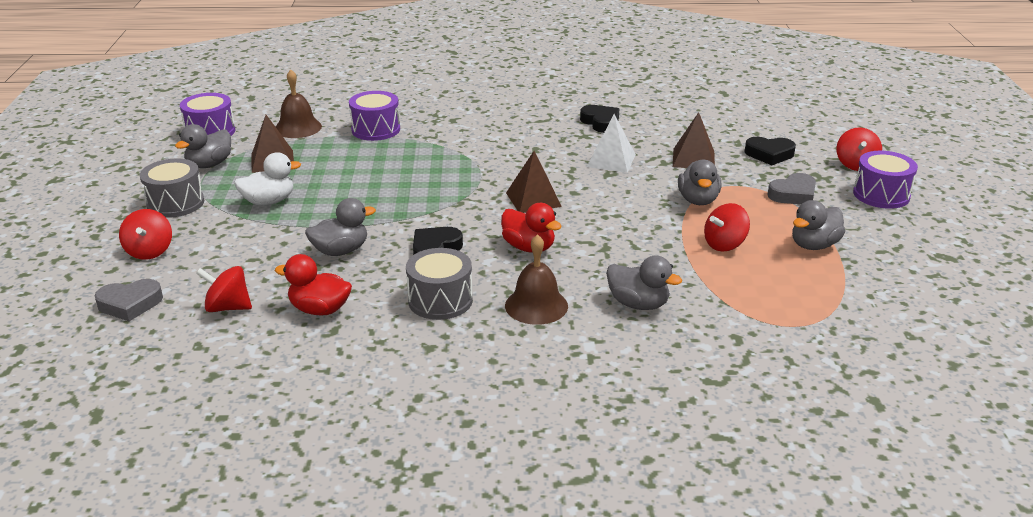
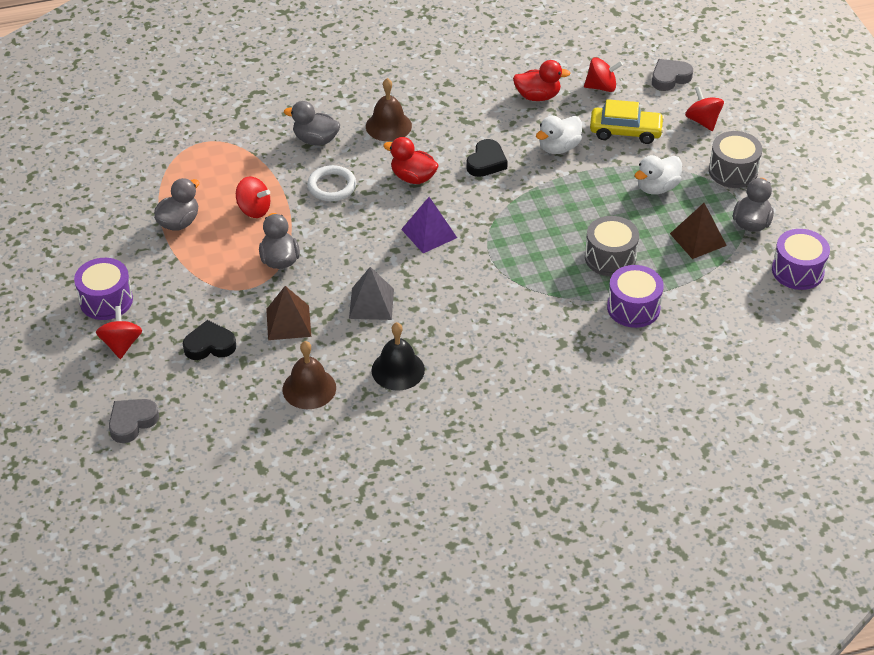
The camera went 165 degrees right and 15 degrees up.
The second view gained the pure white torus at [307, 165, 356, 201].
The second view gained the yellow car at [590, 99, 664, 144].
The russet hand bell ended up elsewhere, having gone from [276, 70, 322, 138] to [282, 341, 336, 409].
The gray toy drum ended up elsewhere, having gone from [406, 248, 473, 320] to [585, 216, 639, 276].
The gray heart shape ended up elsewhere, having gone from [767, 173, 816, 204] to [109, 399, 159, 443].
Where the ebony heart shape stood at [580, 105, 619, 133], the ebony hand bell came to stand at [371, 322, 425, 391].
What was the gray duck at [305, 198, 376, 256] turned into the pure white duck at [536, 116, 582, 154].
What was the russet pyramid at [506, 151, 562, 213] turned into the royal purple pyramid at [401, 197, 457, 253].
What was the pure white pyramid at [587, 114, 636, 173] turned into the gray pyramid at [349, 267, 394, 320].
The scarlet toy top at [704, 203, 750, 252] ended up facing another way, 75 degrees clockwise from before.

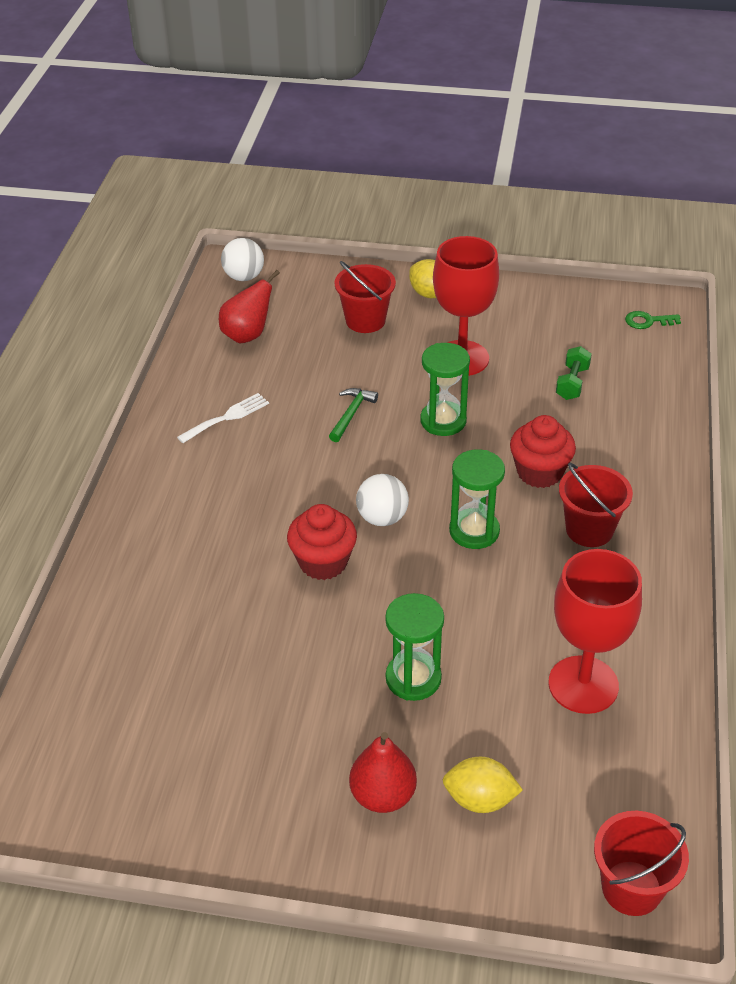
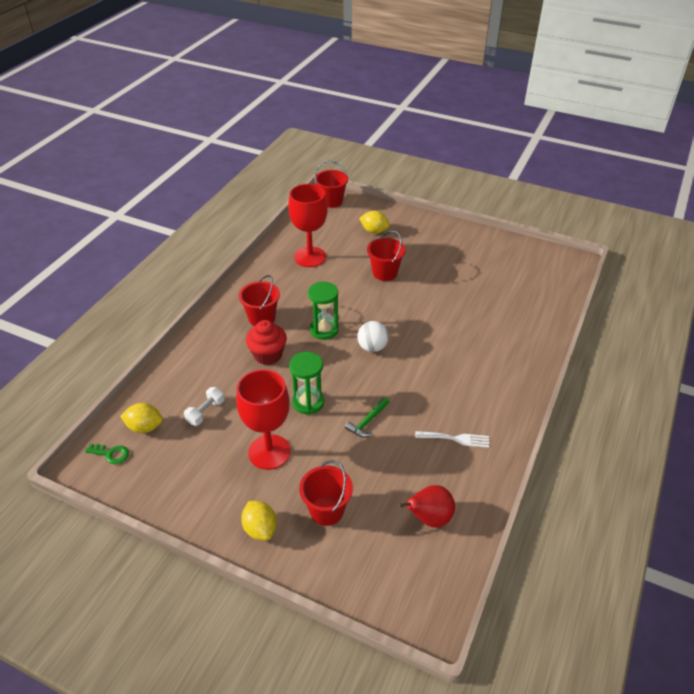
The camera went 165 degrees left and 0 degrees up.
The second view lost the pure white play ball at [221, 238, 264, 281].
The second view lost the scarlet cupcake at [287, 504, 357, 580].
The second view lost the scarlet pear fruit at [349, 732, 417, 813].
The second view gained the yellow lemon at [120, 403, 163, 433].
Where the green sand timer stood at [385, 593, 444, 701], the scarlet pail came to stand at [367, 231, 405, 281].
What was the green dumbbell at [556, 346, 592, 400] turned into the pure white dumbbell at [184, 387, 225, 426].
The pure white table fork at [177, 393, 269, 443] ended up facing another way, 150 degrees counterclockwise from before.

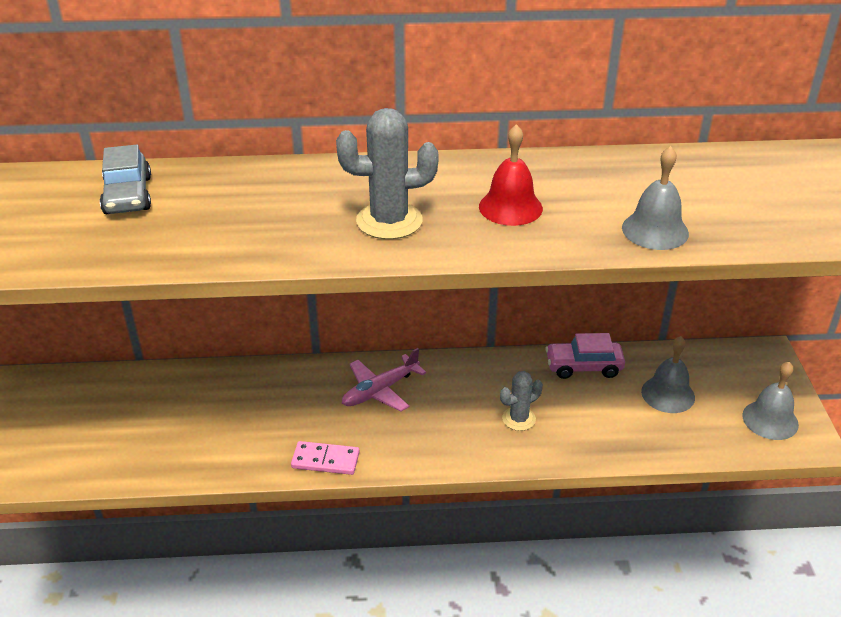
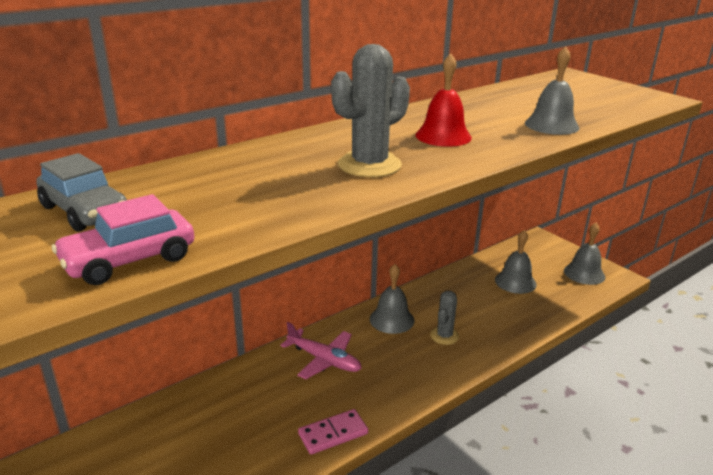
The camera went 35 degrees left and 10 degrees down.
The second view gained the gray hand bell at [370, 264, 414, 334].
The pink car ended up elsewhere, having gone from [545, 333, 625, 379] to [52, 194, 195, 285].
The pink aeroplane at [342, 348, 426, 412] ended up facing another way, 75 degrees counterclockwise from before.

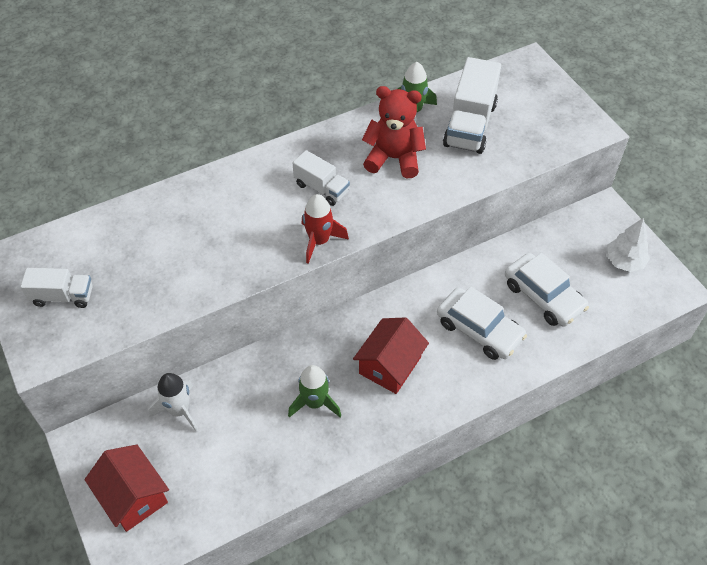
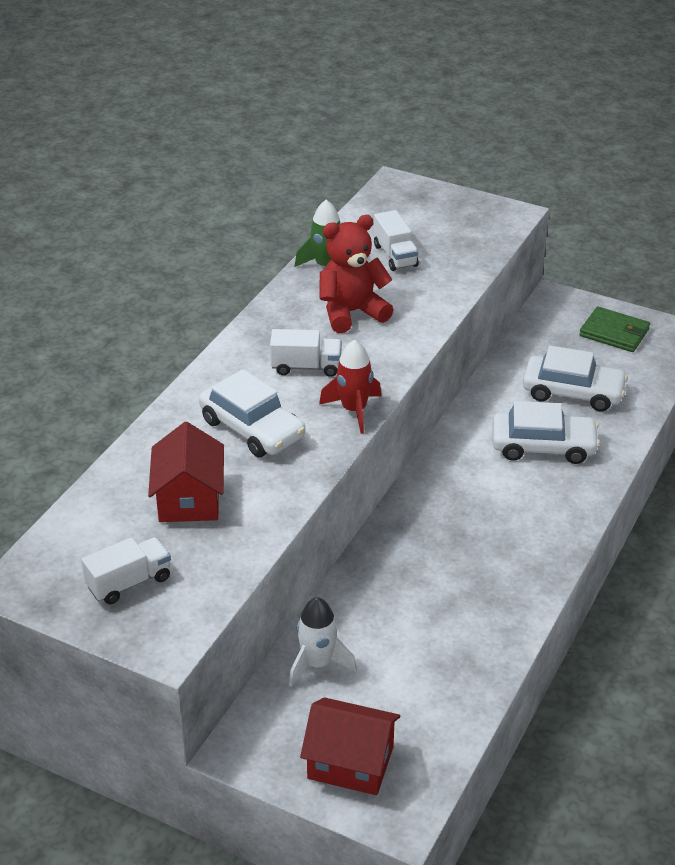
The camera went 35 degrees left and 15 degrees down.
The second view lost the green toy rocket at [288, 365, 341, 418].
The second view gained the pure white car at [199, 369, 306, 457].
The scarlet cottage ended up elsewhere, having gone from [353, 317, 429, 394] to [148, 422, 224, 522].
Where the pure white toy tree stood at [606, 218, 650, 272], the green billfold came to stand at [579, 307, 650, 352].
The size of the pure white truck at [443, 57, 501, 154] changed by a factor of 0.59.

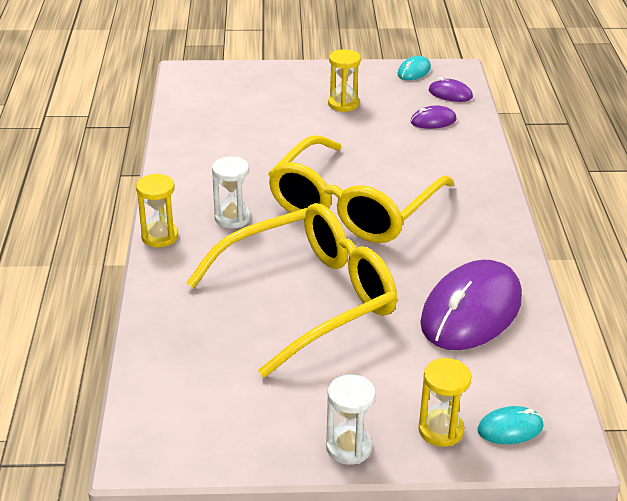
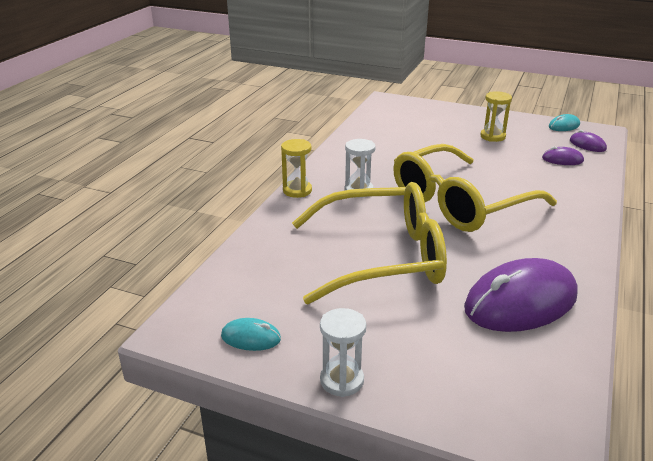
The camera went 25 degrees right and 5 degrees down.
The second view lost the yellow sand timer at [418, 358, 471, 447].
The turquoise computer mouse ended up elsewhere, having gone from [477, 406, 544, 444] to [221, 318, 281, 351].

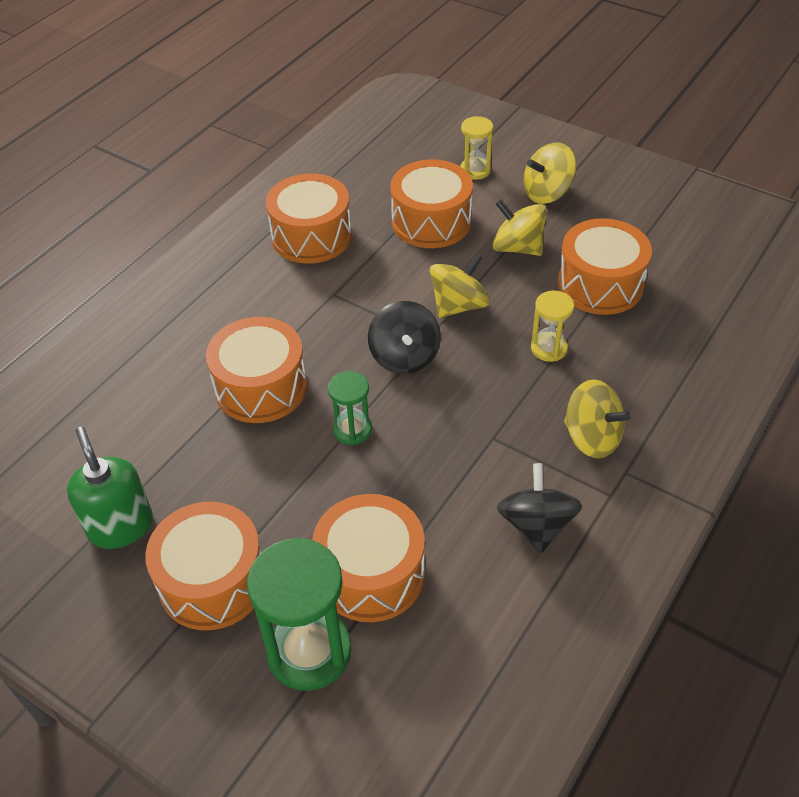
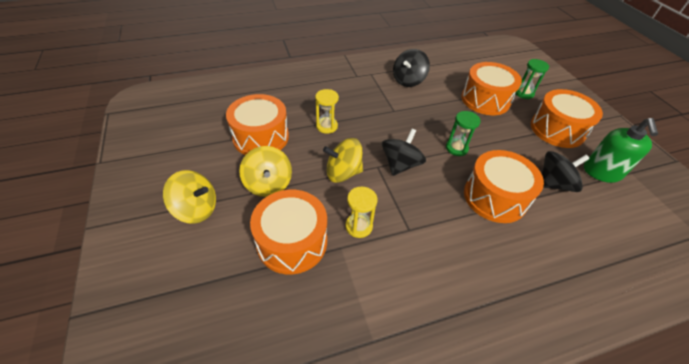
The camera went 145 degrees left and 0 degrees up.
The second view lost the bright orange toy drum at [266, 173, 352, 263].
The second view lost the yellow toy top at [564, 379, 631, 459].
The second view gained the ebony toy top at [542, 151, 590, 192].
The yellow sand timer ended up elsewhere, having gone from [460, 116, 493, 180] to [345, 187, 378, 238].
The size of the green sand timer at [247, 538, 352, 691] changed by a factor of 0.54.

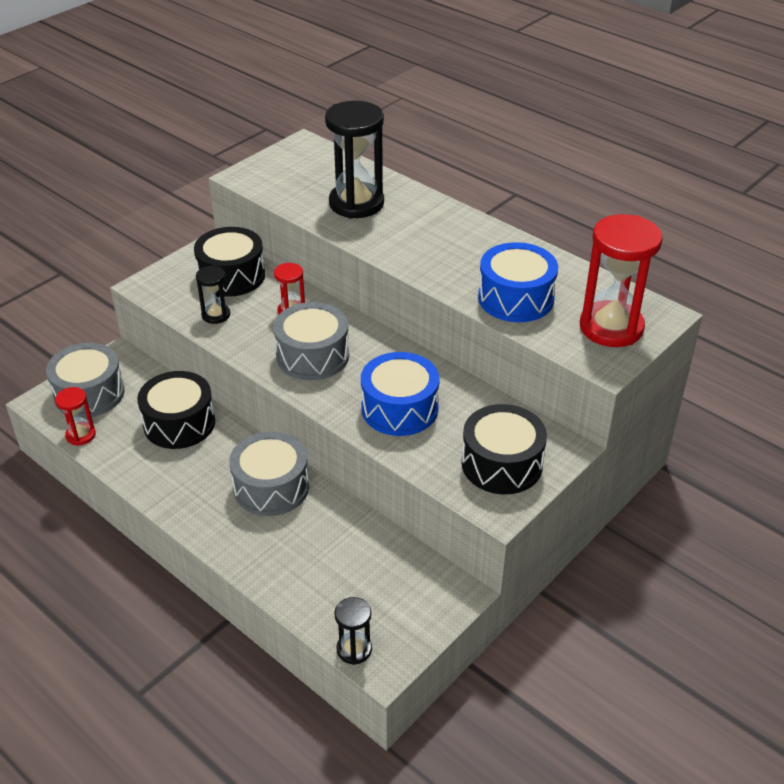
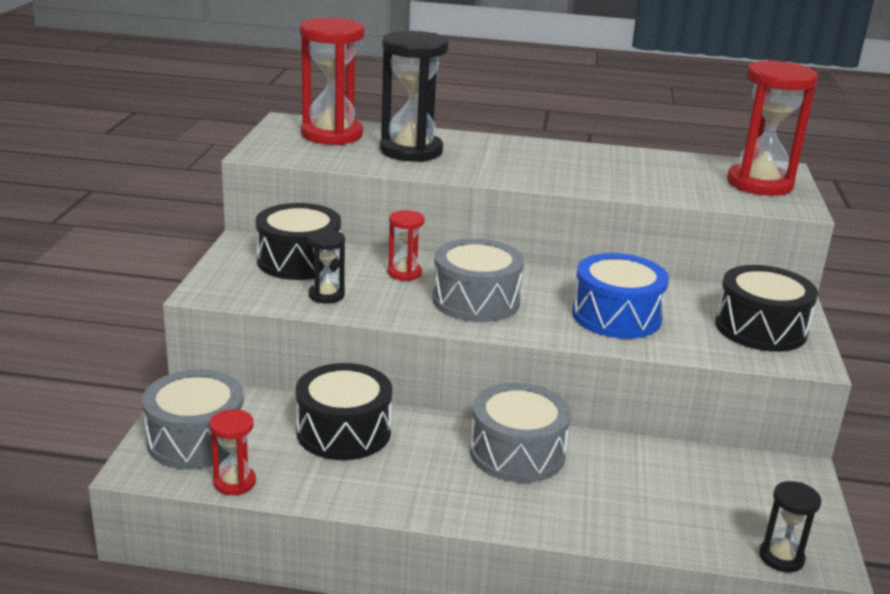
The camera went 35 degrees left and 15 degrees down.
The second view lost the cobalt toy drum at [478, 242, 558, 322].
The second view gained the scarlet sand timer at [300, 18, 365, 145].

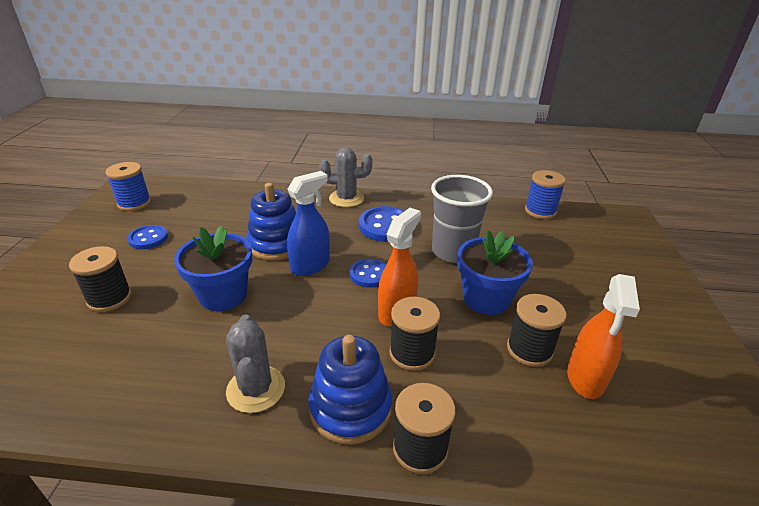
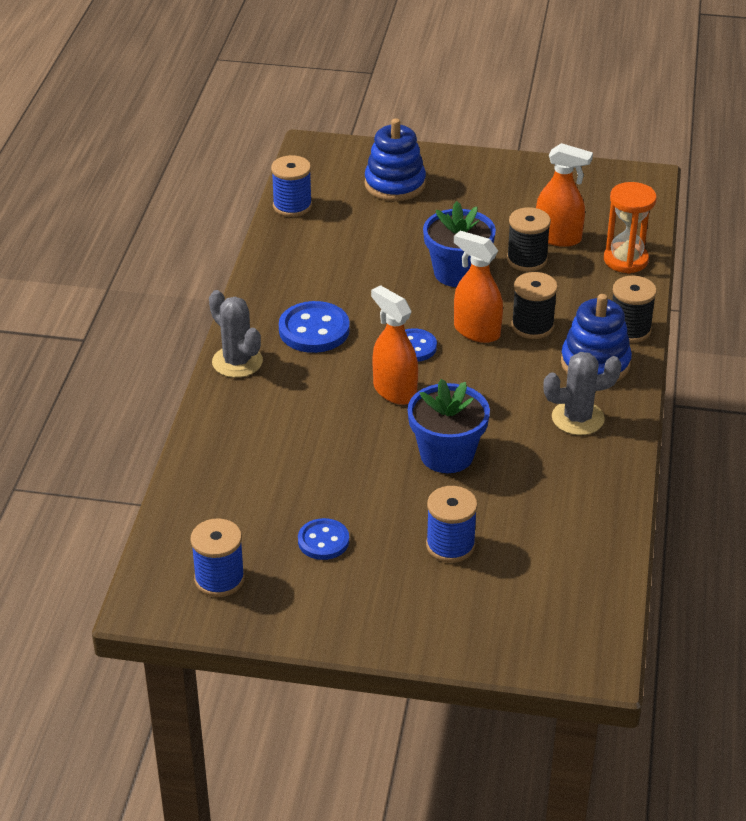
The camera went 85 degrees left and 5 degrees up.
The second view lost the gray beaker at [431, 175, 493, 263].
The second view gained the bright orange sand timer at [604, 182, 657, 274].
The cobalt stacking toy ended up elsewhere, having gone from [247, 183, 296, 261] to [365, 118, 426, 201].
What was the ebony reel of thread at [69, 246, 132, 312] turned into the cobalt reel of thread at [426, 486, 478, 563].
What was the cobalt spray cleaner at [287, 171, 330, 276] turned into the bright orange spray cleaner at [371, 285, 418, 405].
The gray prickly plant at [319, 147, 372, 207] ended up facing another way, 45 degrees counterclockwise from before.

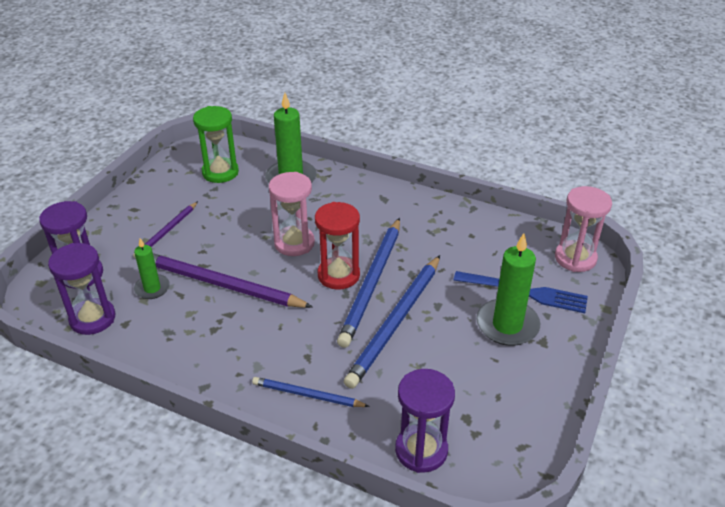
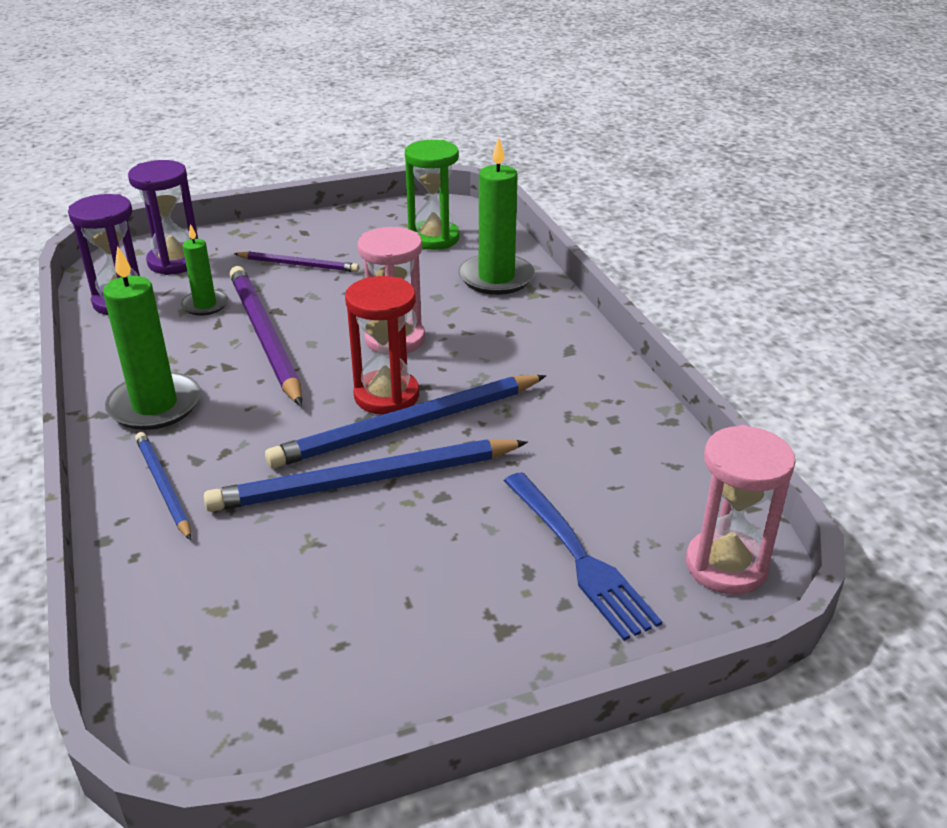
The camera went 45 degrees right and 5 degrees down.
The second view lost the royal purple sand timer at [395, 369, 455, 473].
The green pillar candle ended up elsewhere, having gone from [476, 233, 540, 346] to [103, 246, 201, 430].
The royal purple wooden pencil at [133, 201, 198, 259] ended up facing another way, 150 degrees counterclockwise from before.

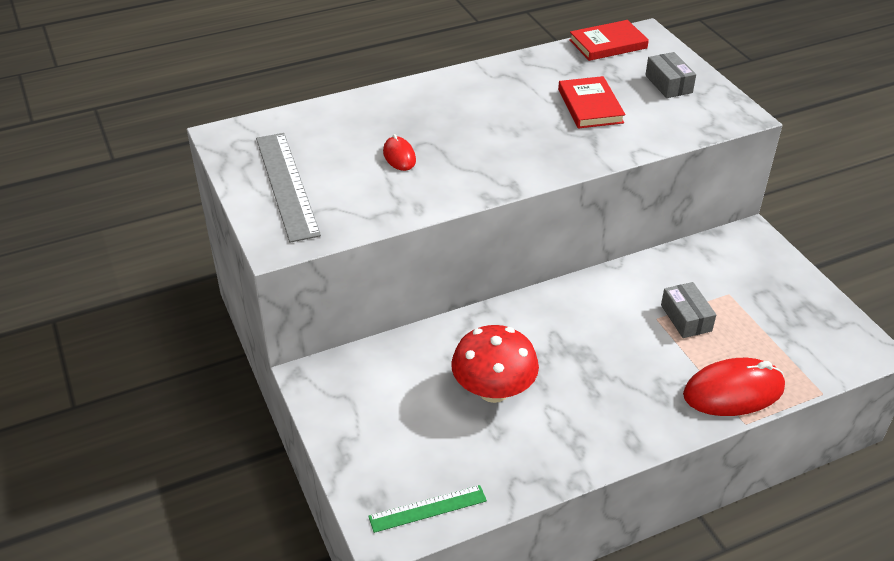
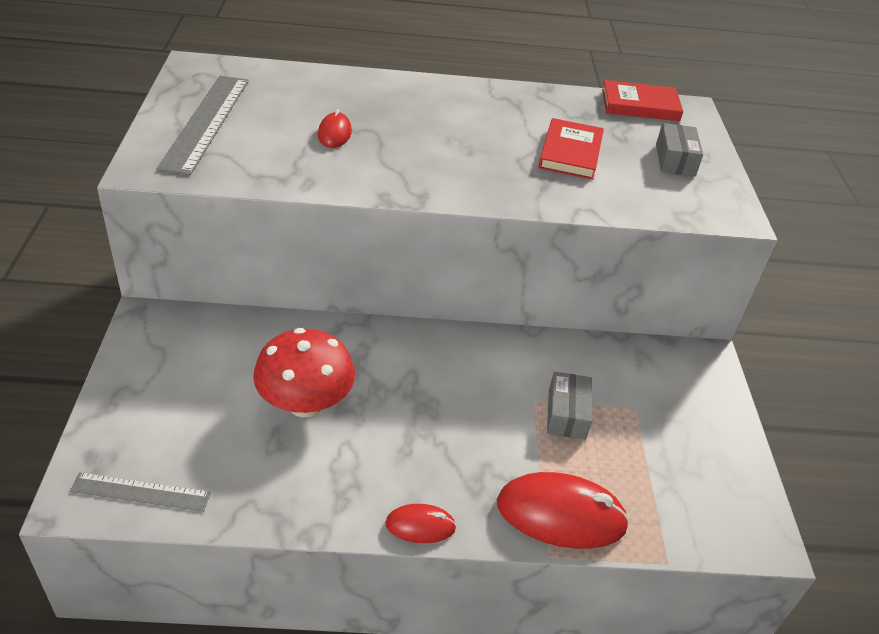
The camera went 20 degrees right and 0 degrees up.
The second view gained the scarlet computer mouse at [385, 504, 457, 543].
What was the green straightedge at [368, 485, 487, 533] turned into the gray straightedge at [70, 472, 211, 512].

